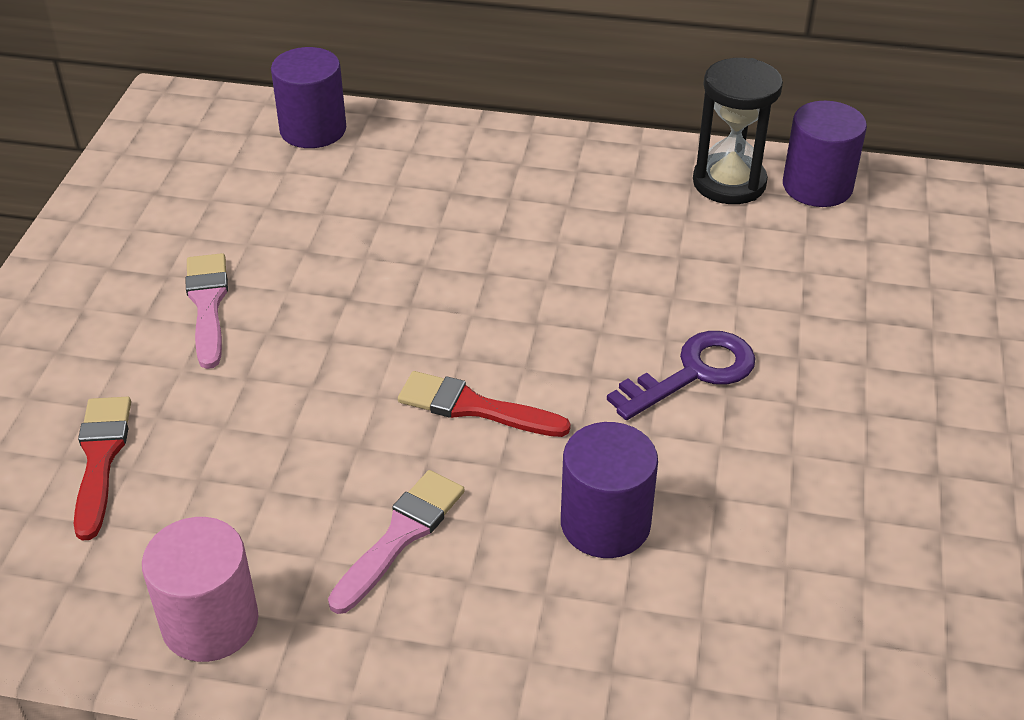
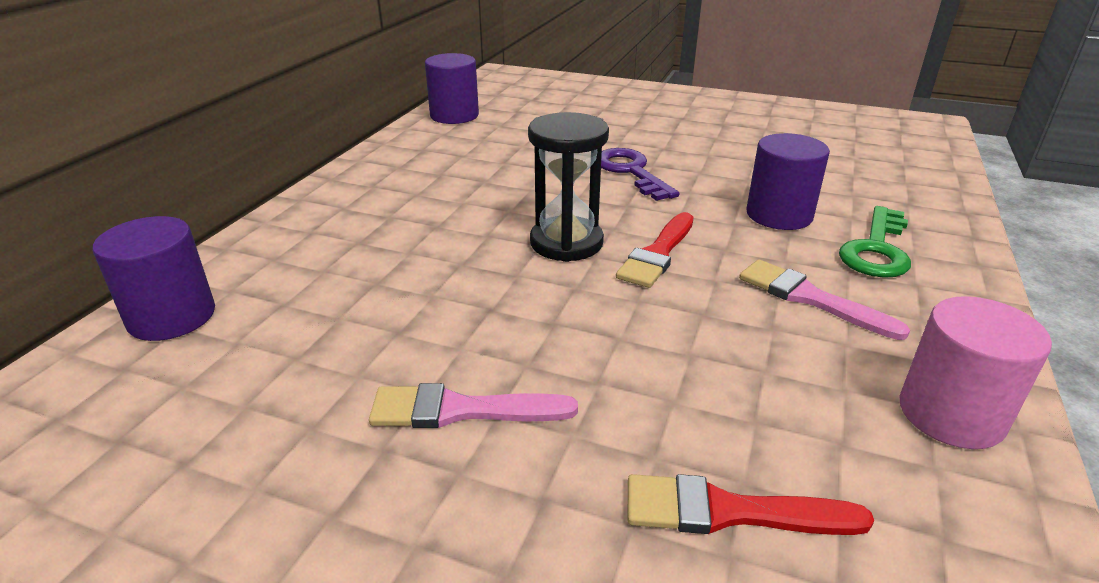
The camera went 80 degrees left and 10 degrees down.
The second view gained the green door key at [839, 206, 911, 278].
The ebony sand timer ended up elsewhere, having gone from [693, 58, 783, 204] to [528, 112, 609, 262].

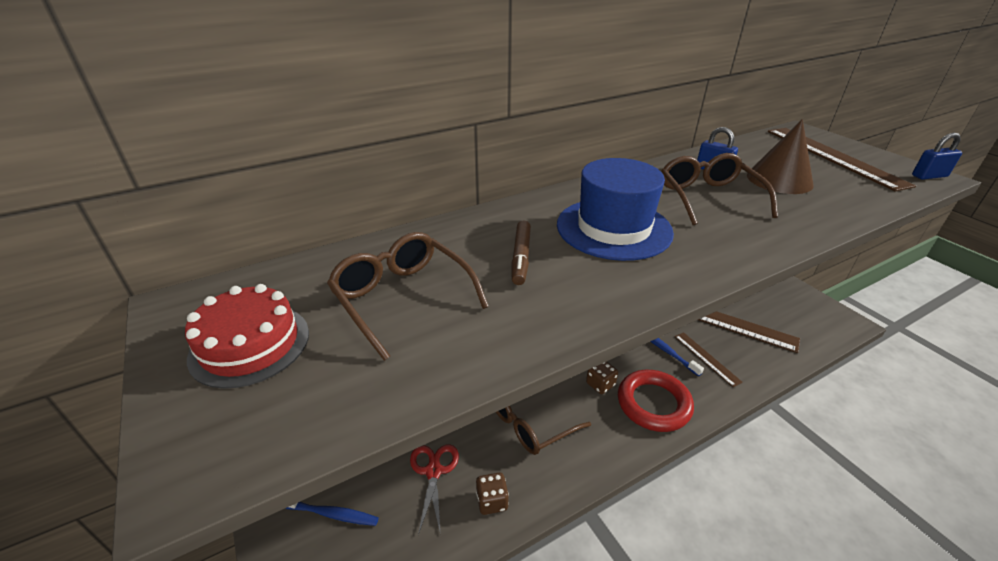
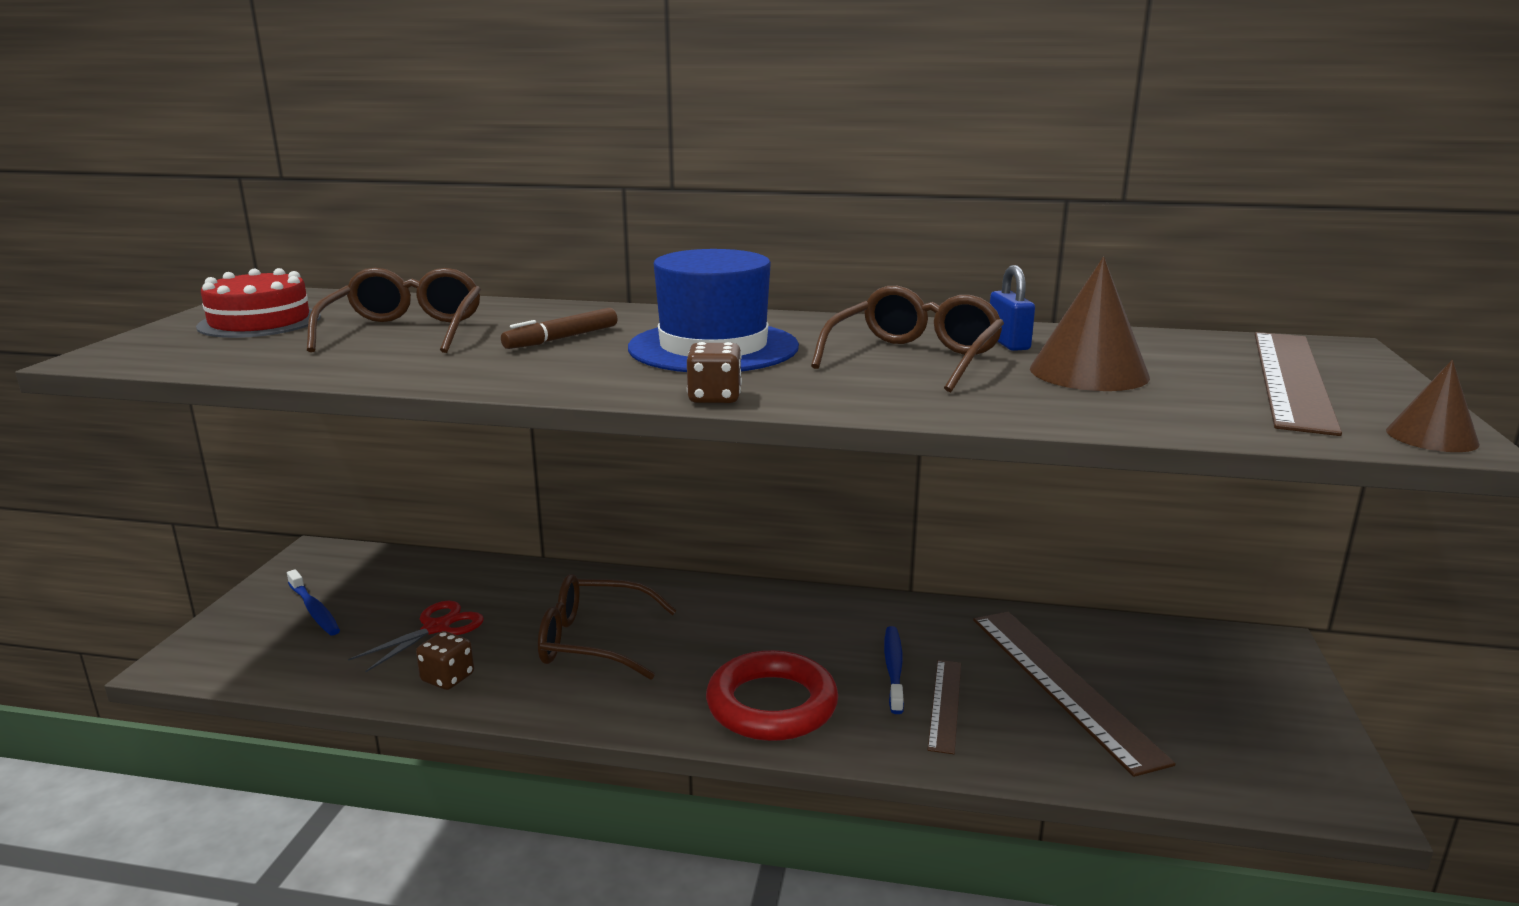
The camera went 40 degrees right and 15 degrees down.
The russet die ended up elsewhere, having gone from [586, 361, 618, 394] to [687, 342, 742, 403].
Where the cobalt padlock stood at [912, 132, 962, 180], the russet solid cone came to stand at [1386, 360, 1480, 452].

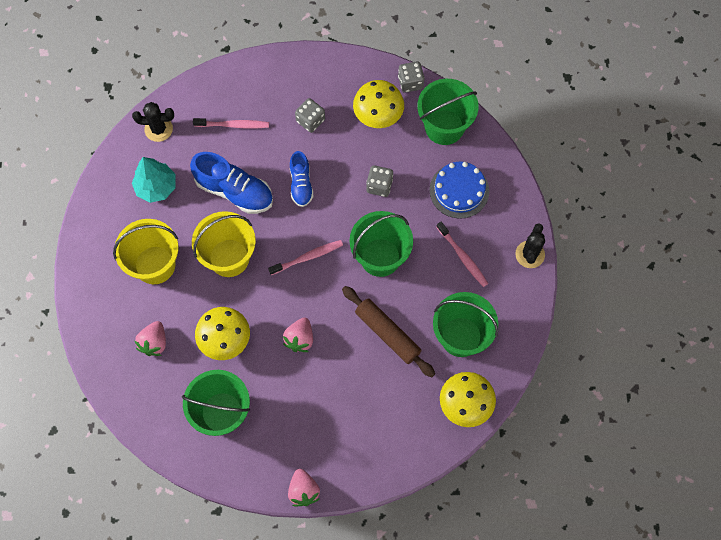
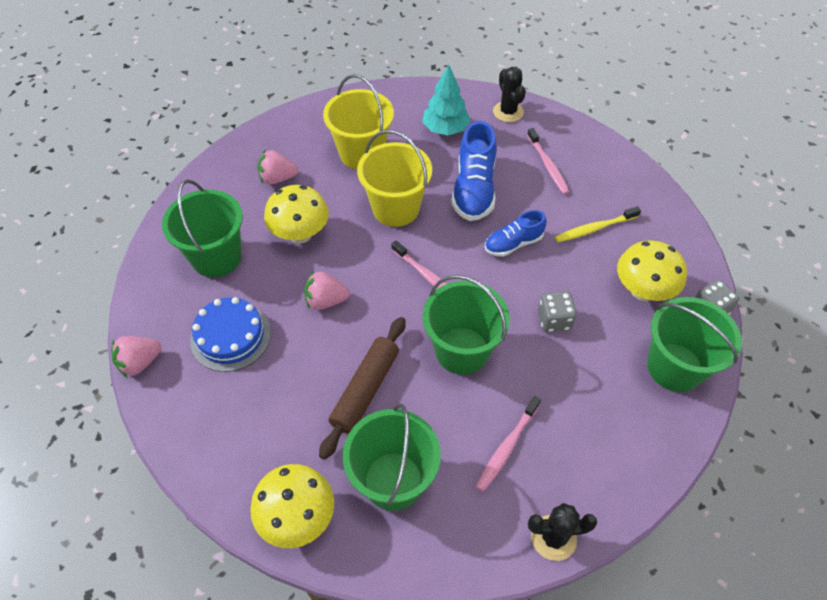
The camera went 70 degrees right and 15 degrees down.
The cobalt gateau ended up elsewhere, having gone from [429, 162, 489, 219] to [190, 297, 271, 372].
Where the gray die stood at [295, 98, 325, 133], the yellow dental brush came to stand at [555, 206, 641, 242].

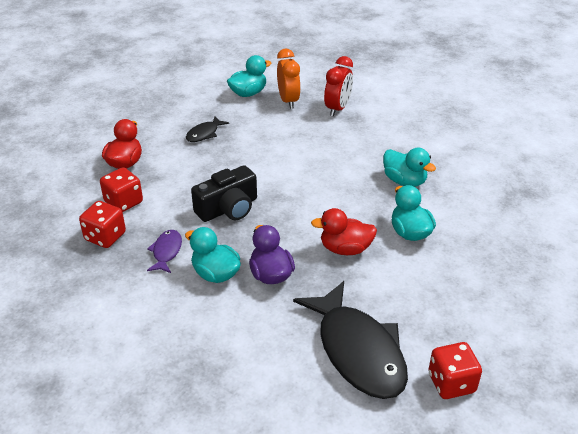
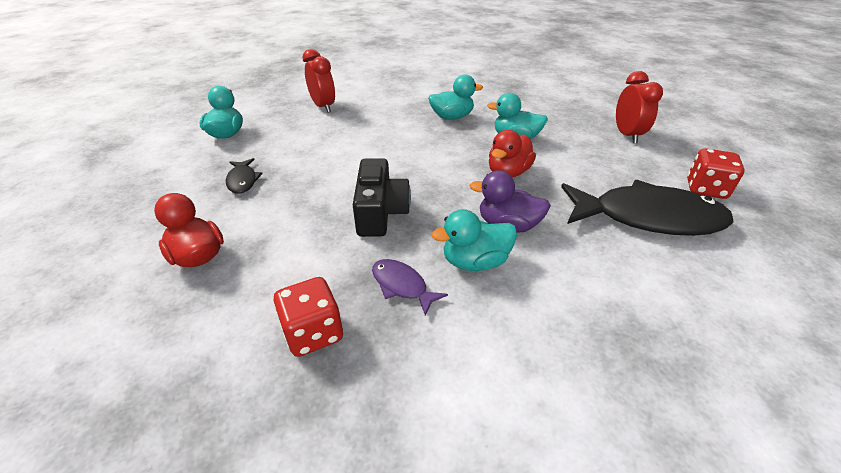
The camera went 55 degrees left and 0 degrees up.
The second view lost the scarlet die at [100, 167, 143, 212].
The second view lost the bright orange clock at [277, 49, 301, 109].
The second view gained the scarlet clock at [616, 71, 663, 143].

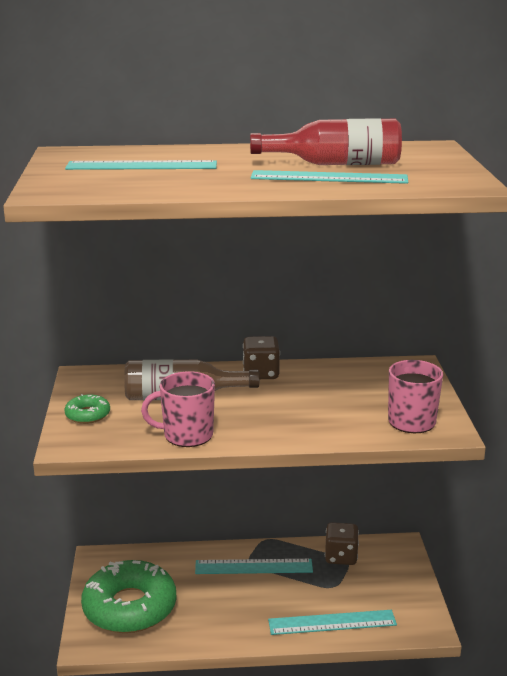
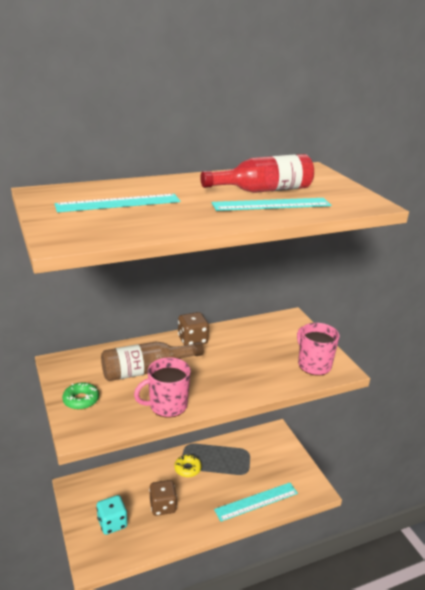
The camera went 20 degrees left and 5 degrees up.
The russet die ended up elsewhere, having gone from [325, 522, 359, 565] to [149, 480, 177, 516].
Where the green glazed donut stood at [81, 560, 176, 633], the turquoise die came to stand at [96, 495, 127, 535].
Where the turquoise straightedge stood at [195, 559, 313, 574], the yellow glazed donut came to stand at [174, 455, 201, 477].

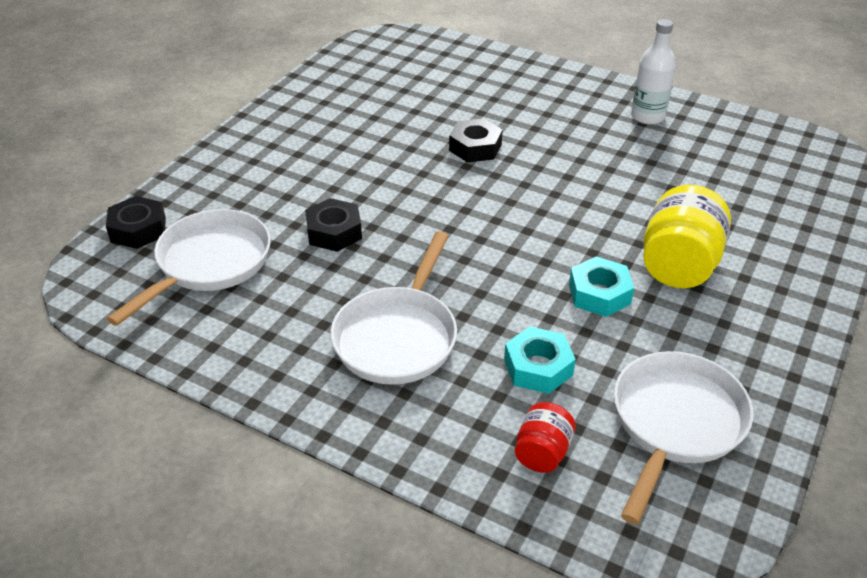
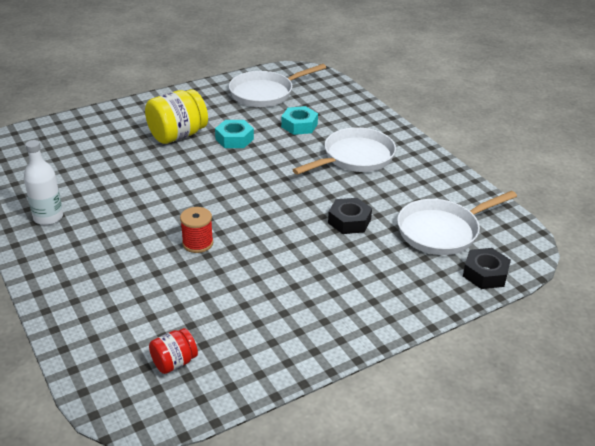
The camera went 150 degrees left and 5 degrees down.
The scarlet jar ended up elsewhere, having gone from [515, 402, 576, 473] to [149, 328, 198, 374].
Where the ebony hex nut stood at [449, 118, 503, 163], the scarlet reel of thread came to stand at [180, 207, 213, 253].

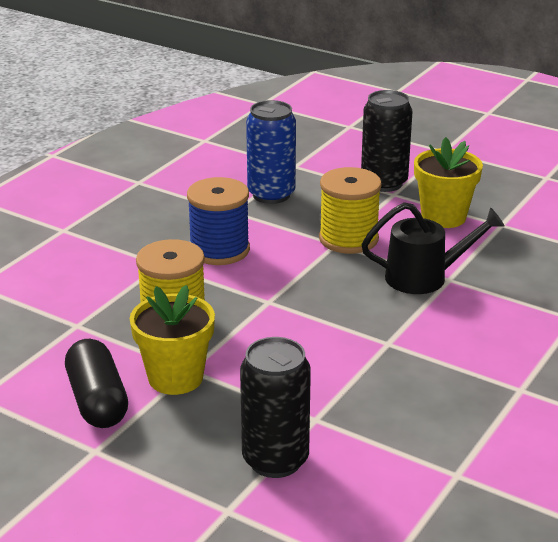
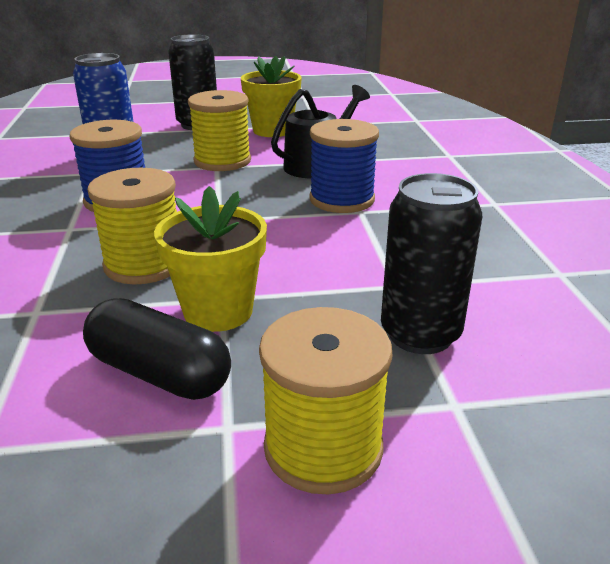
The camera went 40 degrees left and 0 degrees up.
The second view gained the yellow reel of thread at [259, 307, 392, 495].
The second view gained the cobalt reel of thread at [309, 119, 379, 213].

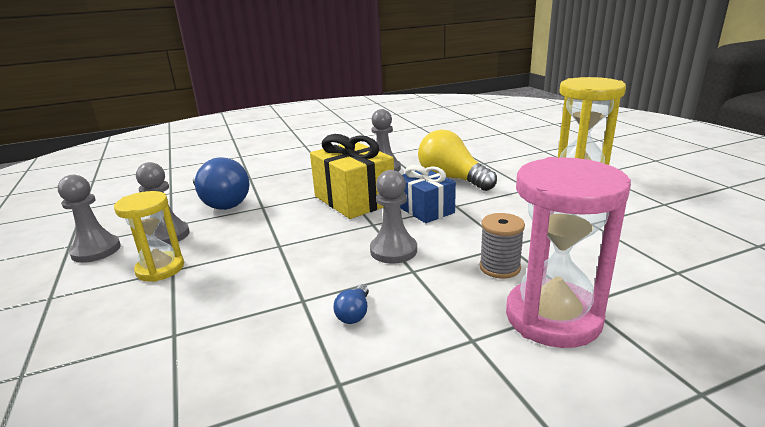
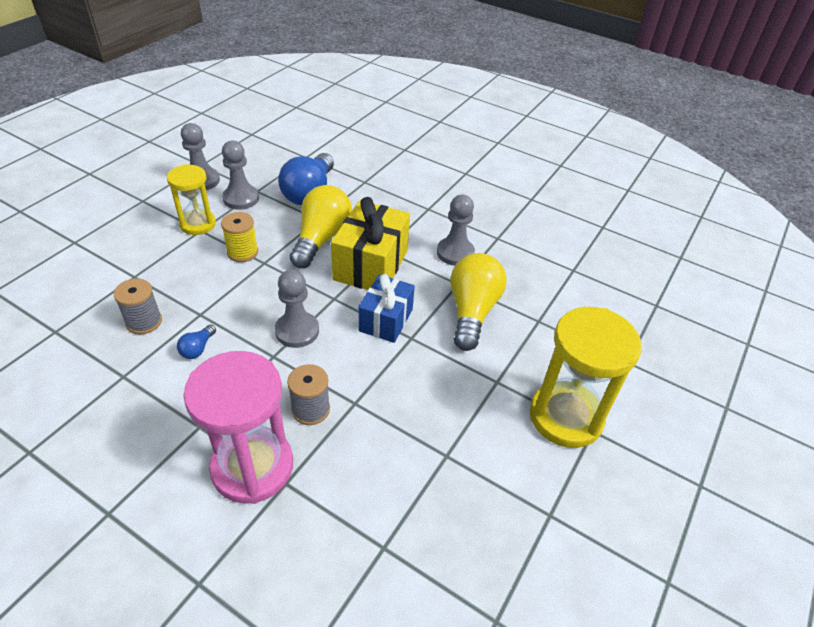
The camera went 50 degrees right and 20 degrees up.
The second view gained the gray reel of thread at [114, 279, 162, 334].
The second view gained the yellow reel of thread at [221, 212, 258, 262].
The second view gained the yellow lightbulb at [290, 185, 352, 268].
The cobalt lightbulb at [333, 284, 369, 324] ended up facing another way, 45 degrees counterclockwise from before.

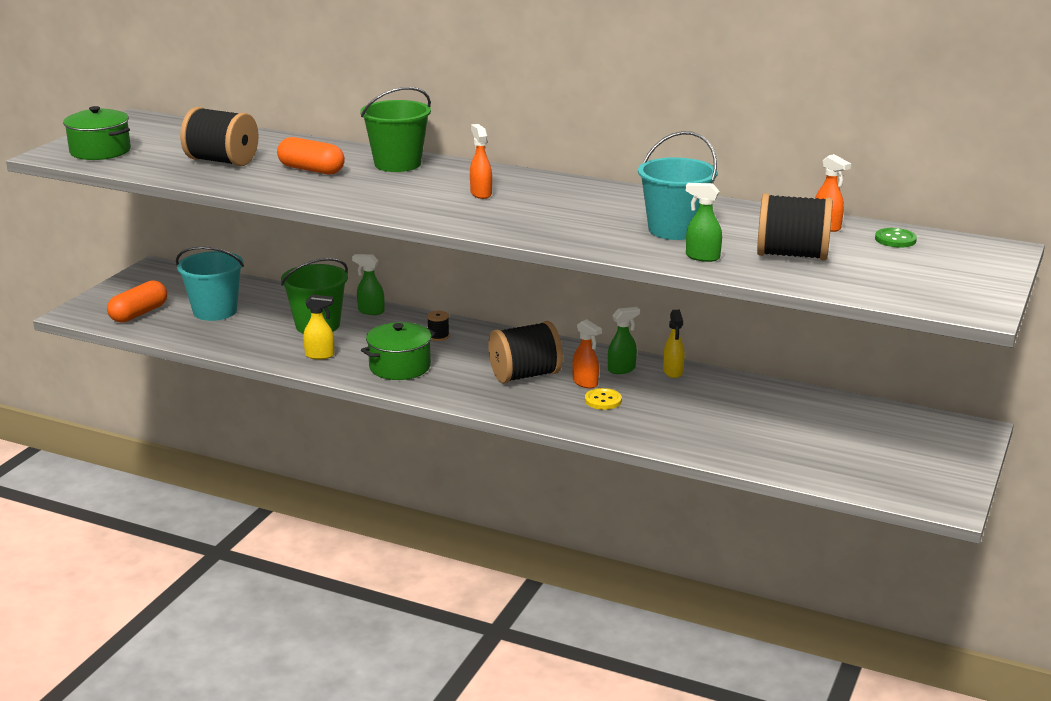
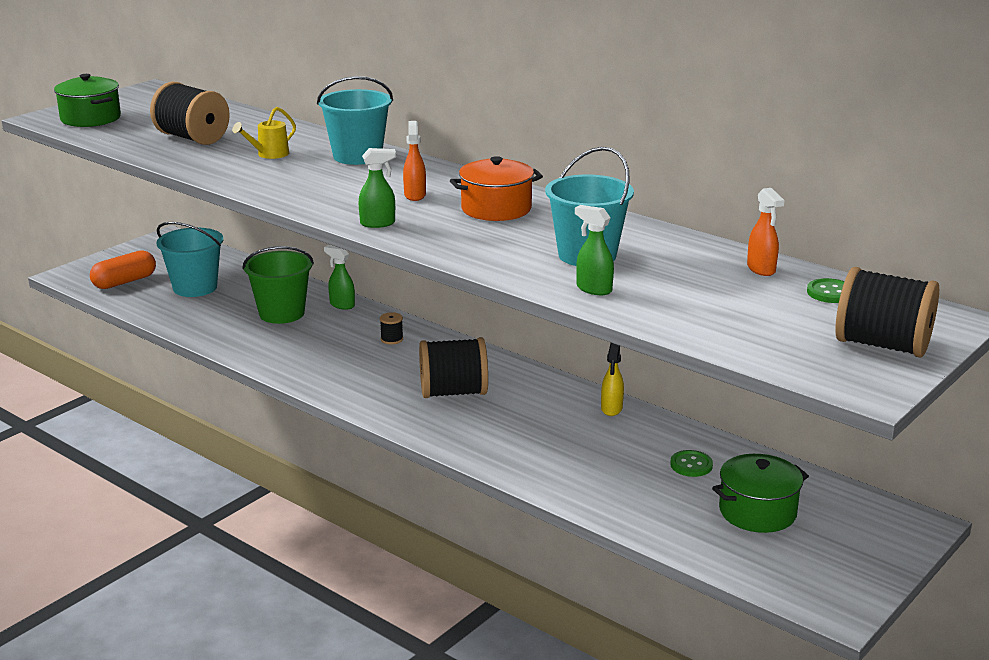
The camera went 15 degrees right and 0 degrees up.
The second view lost the yellow spray cleaner at [303, 295, 334, 360].
The second view lost the bright orange spray cleaner at [572, 319, 602, 388].
The second view lost the yellow sewing button at [585, 388, 622, 410].
The second view gained the bright orange cooking pot at [450, 156, 543, 221].
The second view gained the green sewing button at [670, 450, 713, 477].
The green cooking pot ended up elsewhere, having gone from [361, 322, 436, 380] to [712, 454, 809, 533].
The green spray cleaner ended up elsewhere, having gone from [608, 307, 640, 374] to [359, 148, 396, 228].
The ebony reel of thread ended up elsewhere, having gone from [757, 193, 833, 261] to [835, 267, 939, 358].
Where the bright orange pill shape stood at [277, 137, 345, 174], the yellow watering pot came to stand at [232, 107, 296, 159].
What was the green pail at [360, 87, 431, 172] turned into the turquoise pail at [317, 76, 393, 165].

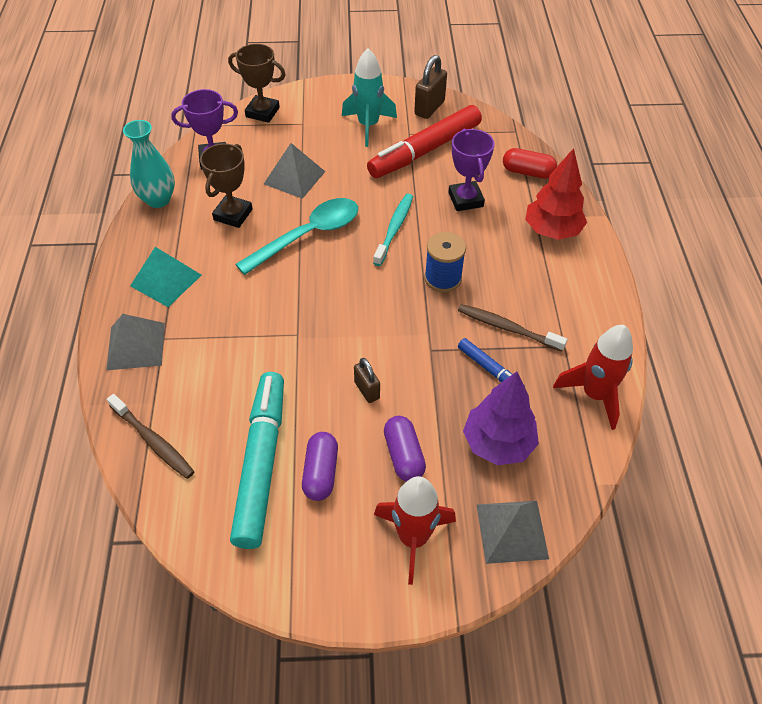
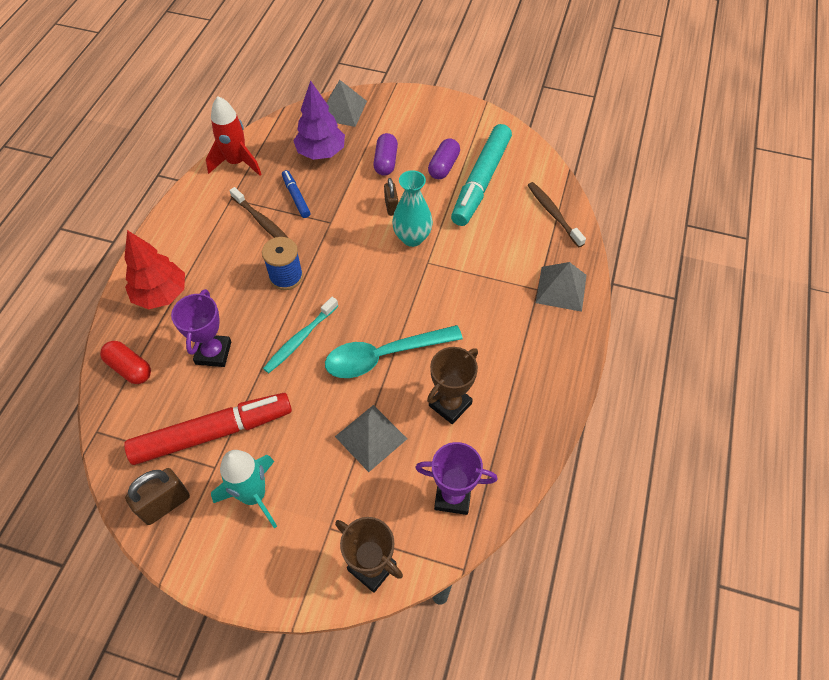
The camera went 160 degrees left and 5 degrees up.
The second view lost the turquoise pyramid at [130, 247, 202, 307].
The second view lost the scarlet toy rocket at [374, 476, 456, 585].
The turquoise vase ended up elsewhere, having gone from [123, 120, 175, 208] to [392, 170, 433, 247].

